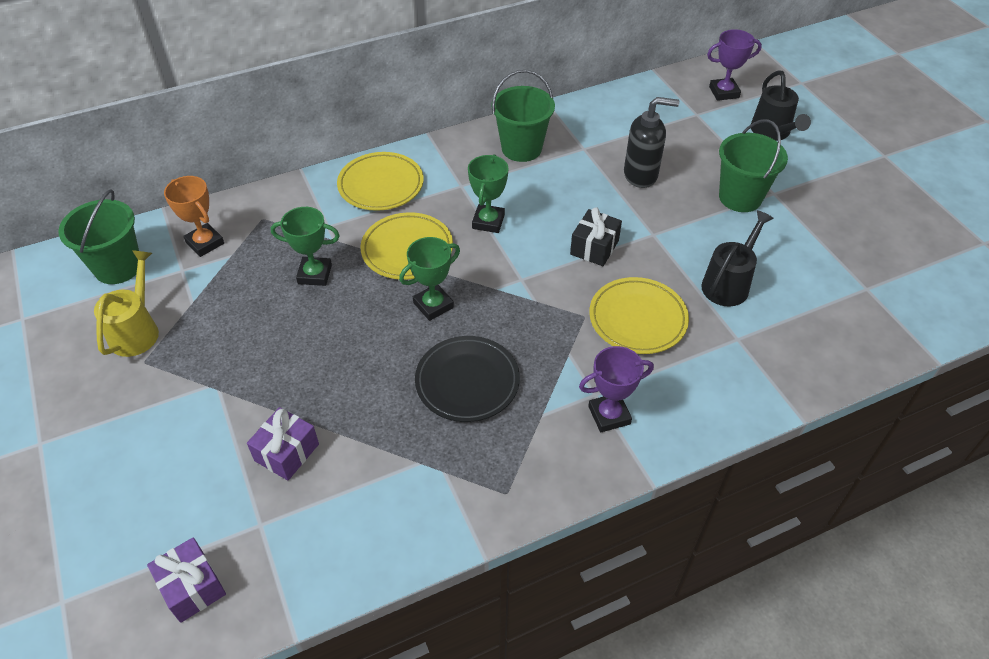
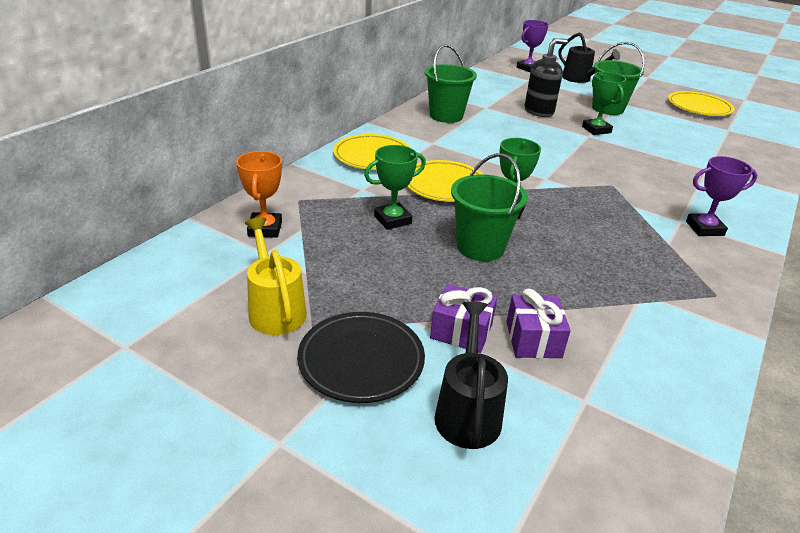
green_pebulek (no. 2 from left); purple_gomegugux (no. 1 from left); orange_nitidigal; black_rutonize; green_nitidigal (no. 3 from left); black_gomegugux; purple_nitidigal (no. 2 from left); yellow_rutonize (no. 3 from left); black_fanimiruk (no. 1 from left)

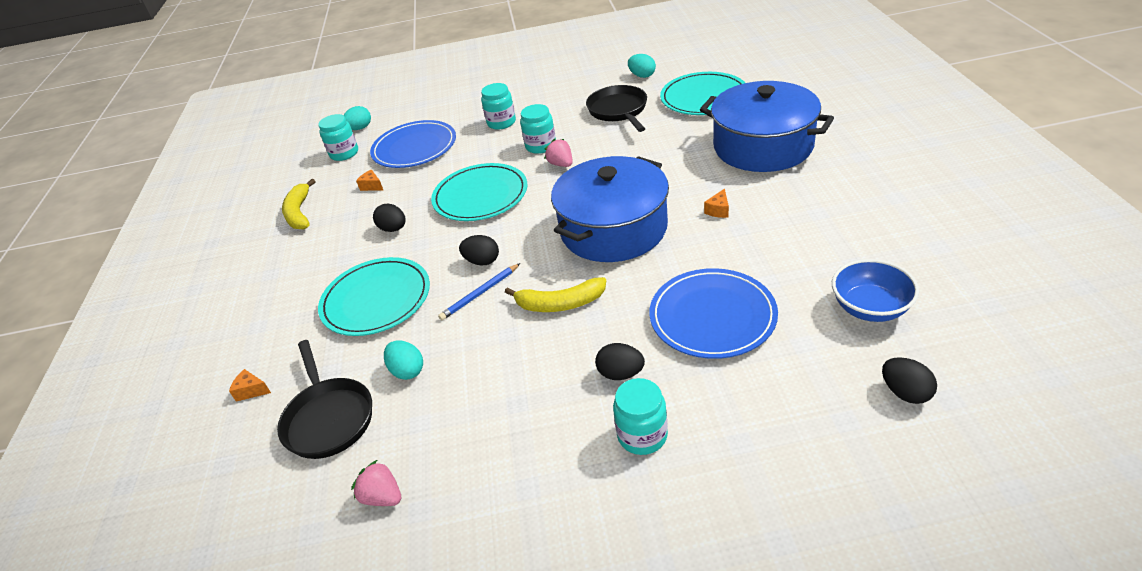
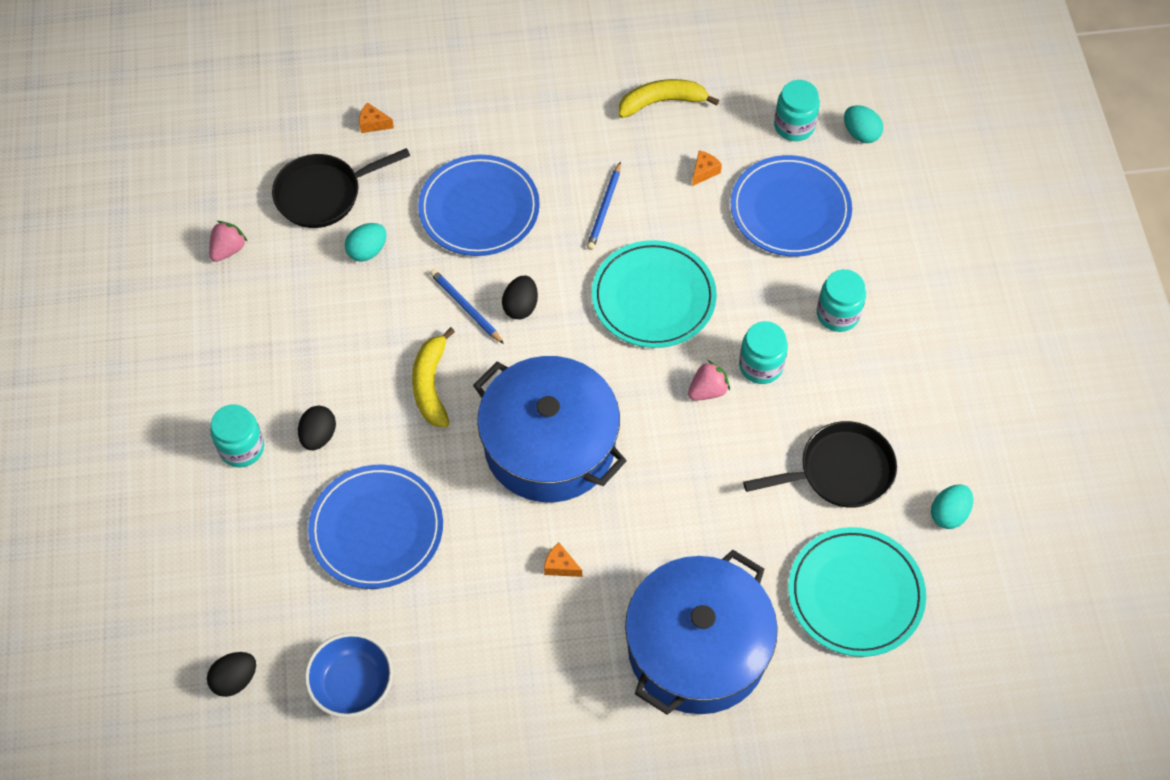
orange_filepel (no. 1 from left); blue_rutonize (no. 2 from left); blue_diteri (no. 2 from left)

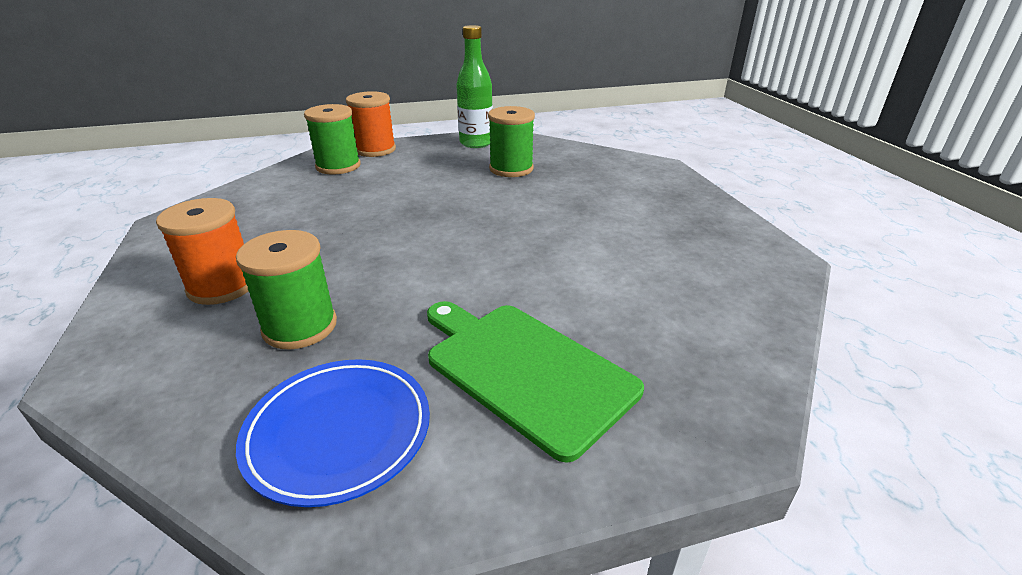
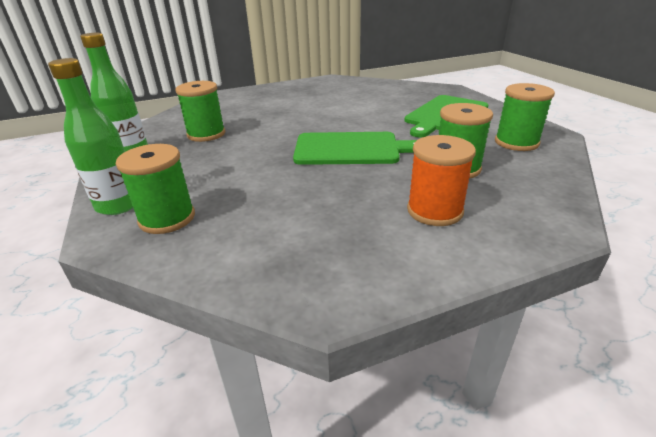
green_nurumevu (no. 4 from left); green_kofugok (no. 1 from left); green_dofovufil (no. 1 from left)

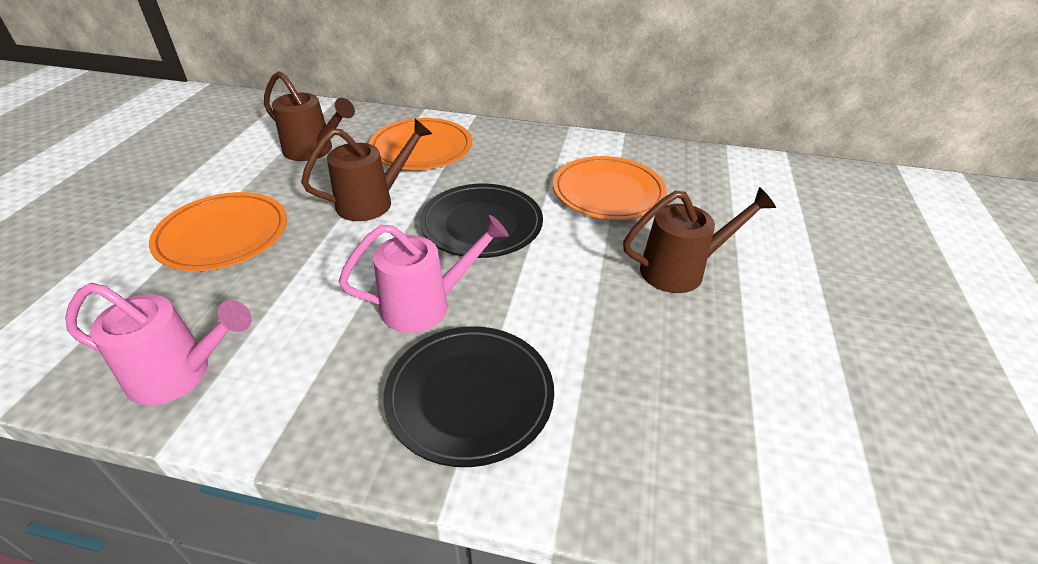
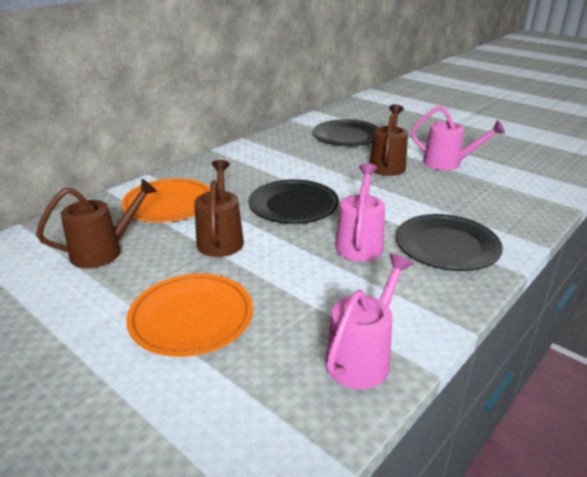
orange_rutonize (no. 3 from left in the first image); black_rutonize (no. 2 from left); pink_fanimiruk (no. 3 from left)

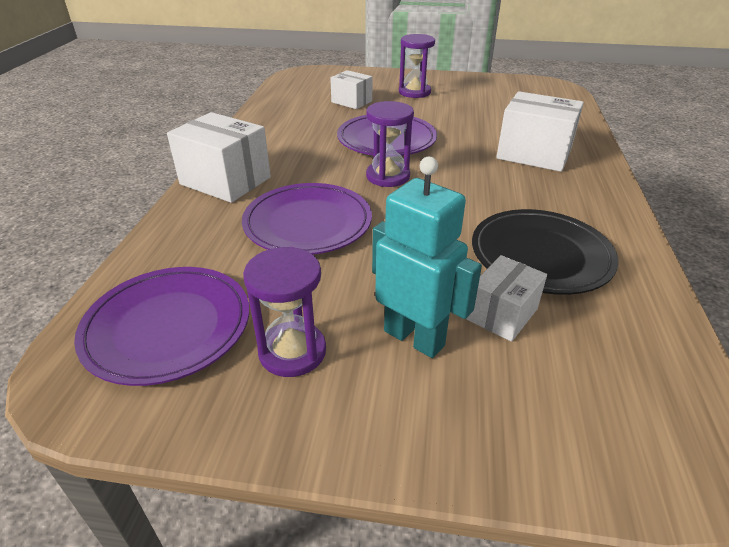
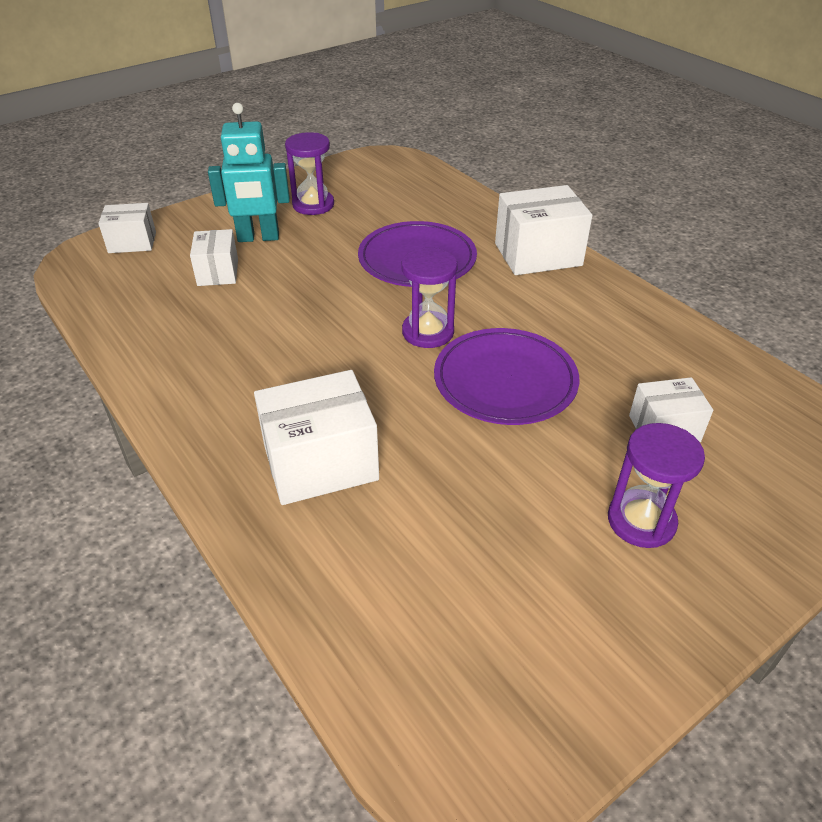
purple_rutonize (no. 1 from left in the first image); black_rutonize; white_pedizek (no. 1 from left)

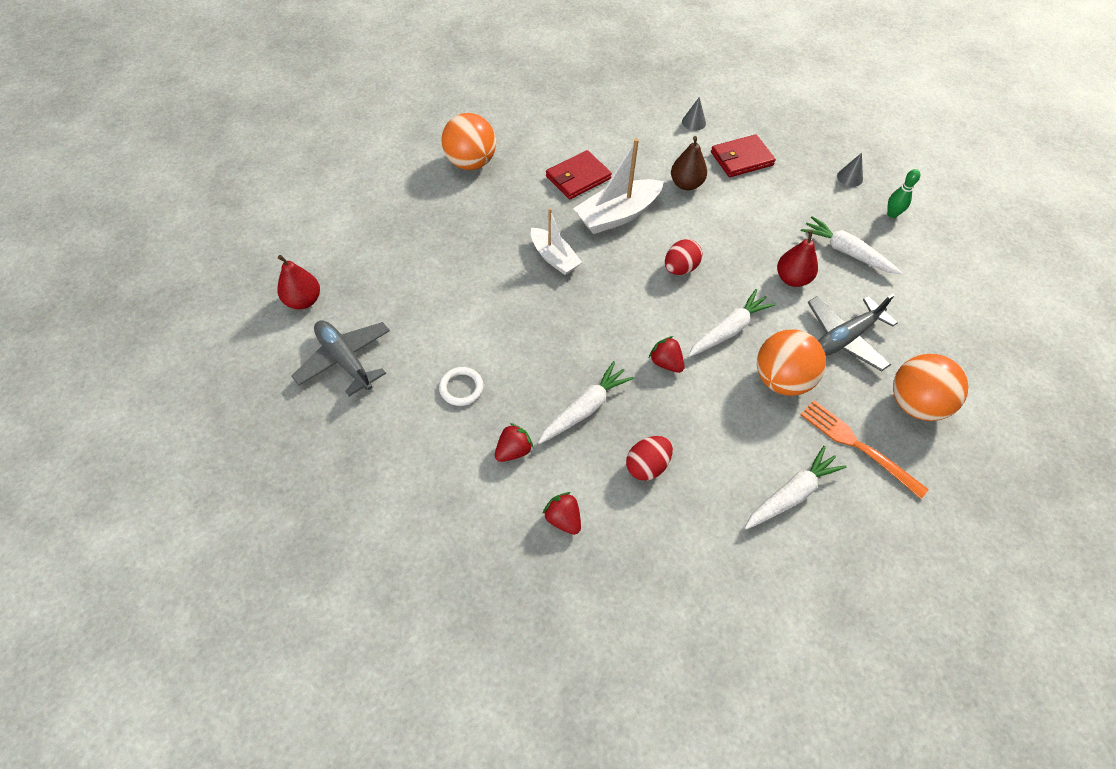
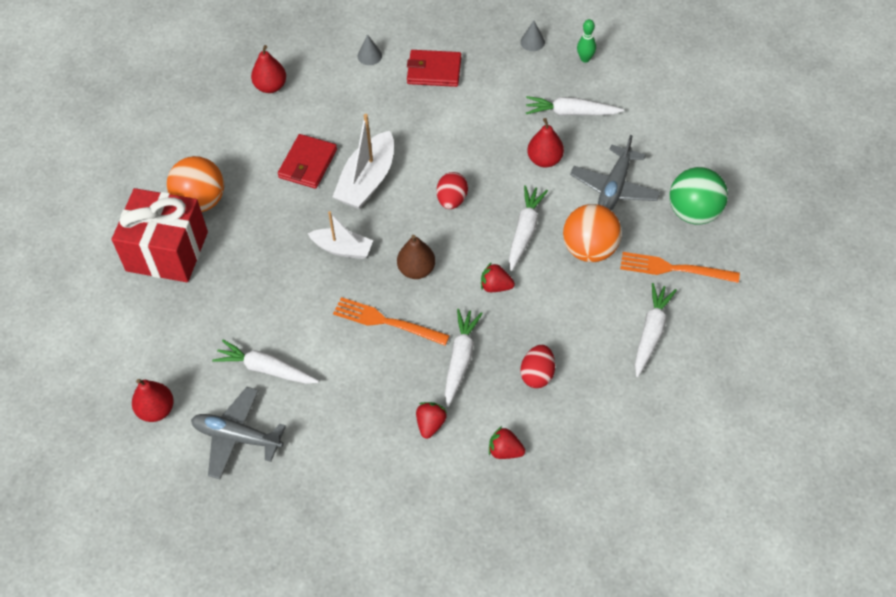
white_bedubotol; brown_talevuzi; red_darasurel (no. 2 from left); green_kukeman; red_gomegugux; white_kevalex (no. 1 from left); red_talevuzi (no. 2 from left); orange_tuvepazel (no. 1 from left)

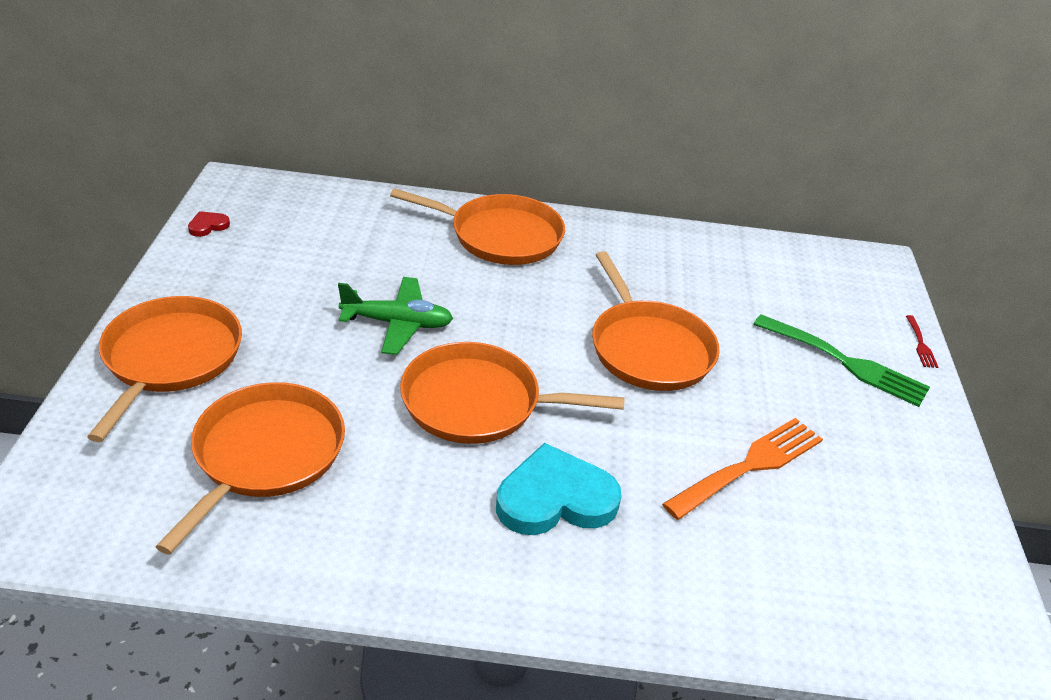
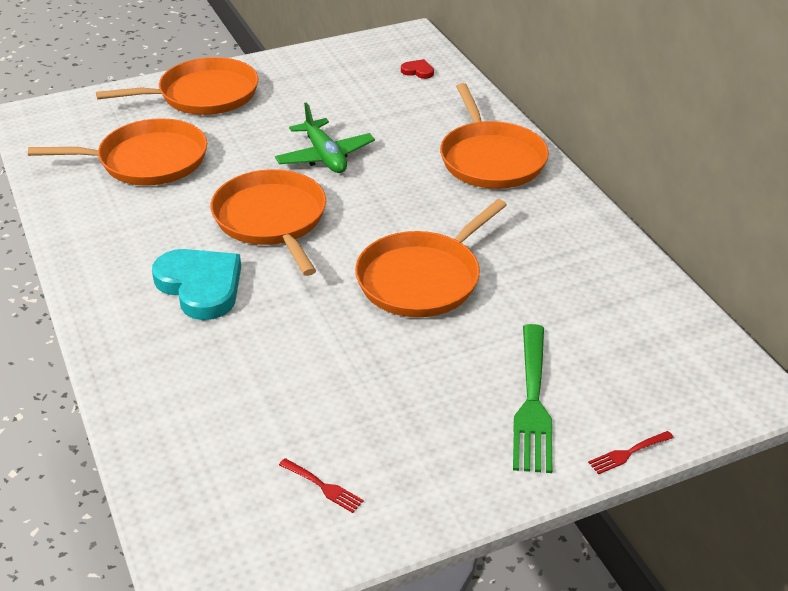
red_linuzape; orange_tuvepazel; red_tuvepazel (no. 1 from left)

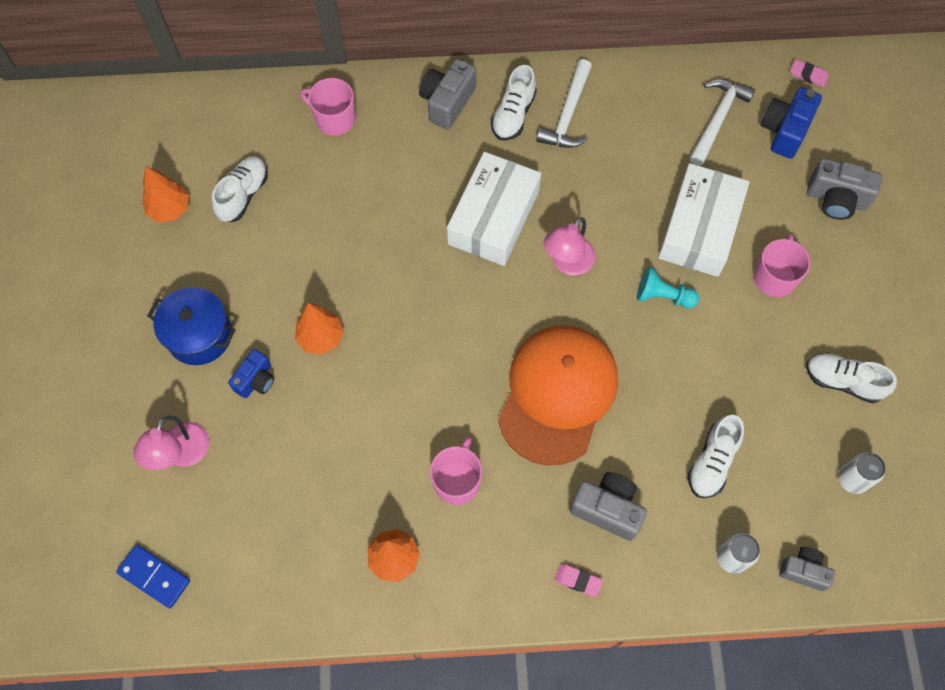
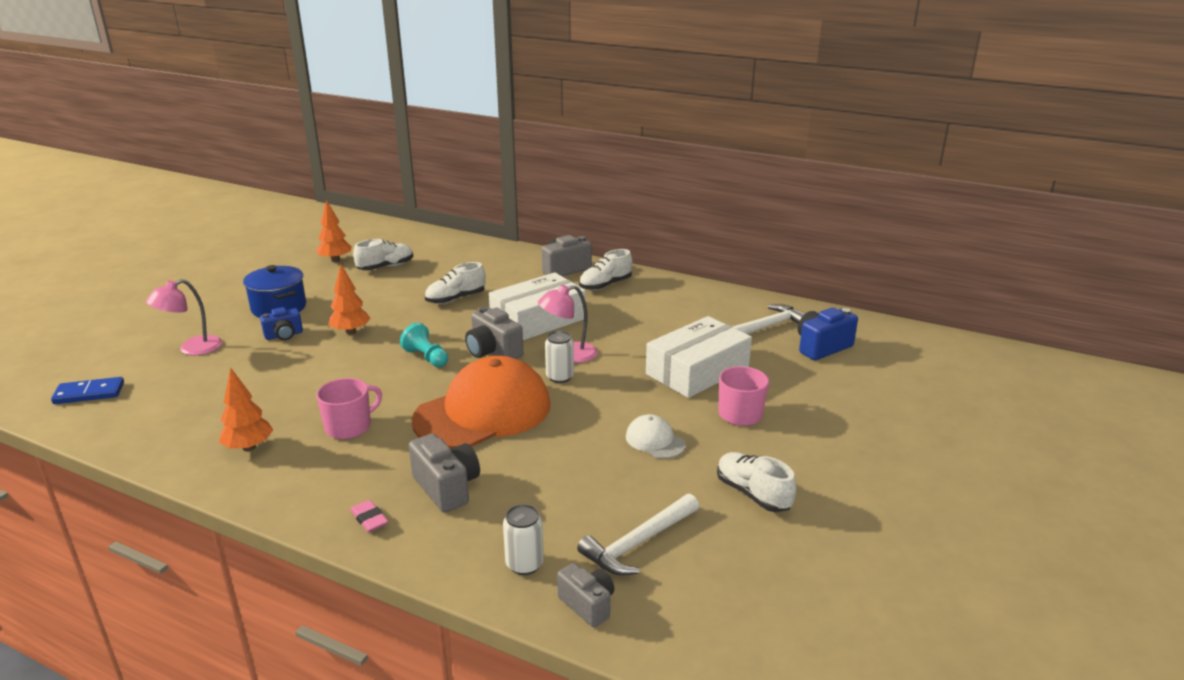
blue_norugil; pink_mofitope (no. 1 from left in the first image); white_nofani (no. 1 from left); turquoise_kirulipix; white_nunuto (no. 2 from left); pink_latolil (no. 2 from left in the first image); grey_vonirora (no. 2 from left); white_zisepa (no. 2 from left); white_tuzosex

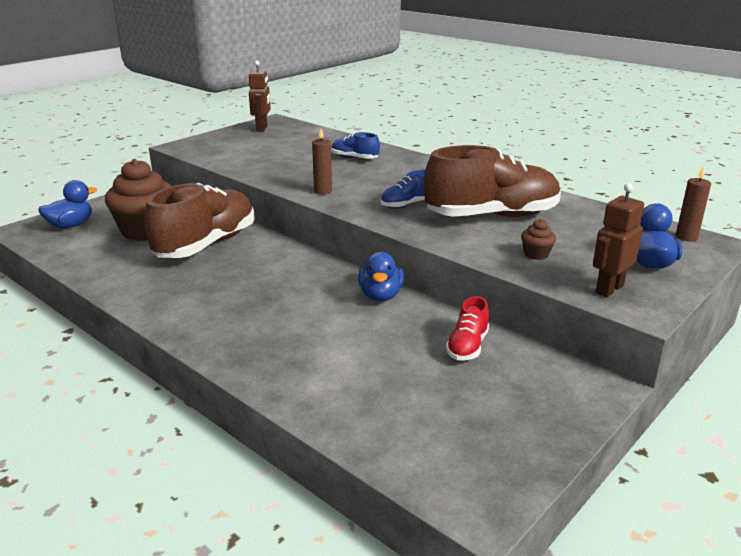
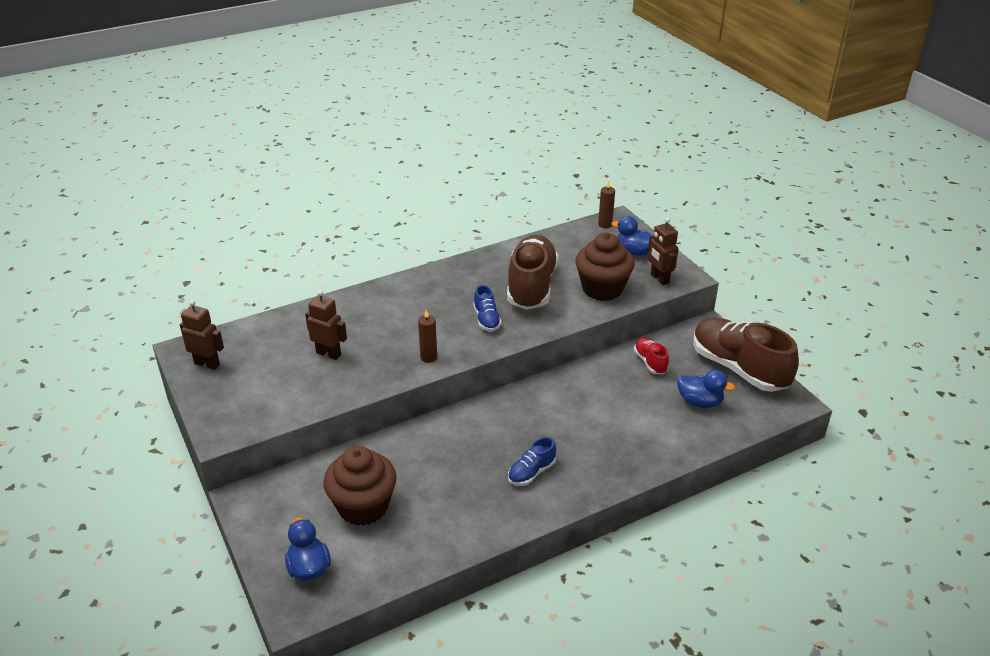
brown_nunuto (no. 2 from left); blue_nunuto (no. 2 from left); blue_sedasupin (no. 3 from left); red_nunuto; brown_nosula (no. 2 from left); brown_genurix (no. 2 from left)

